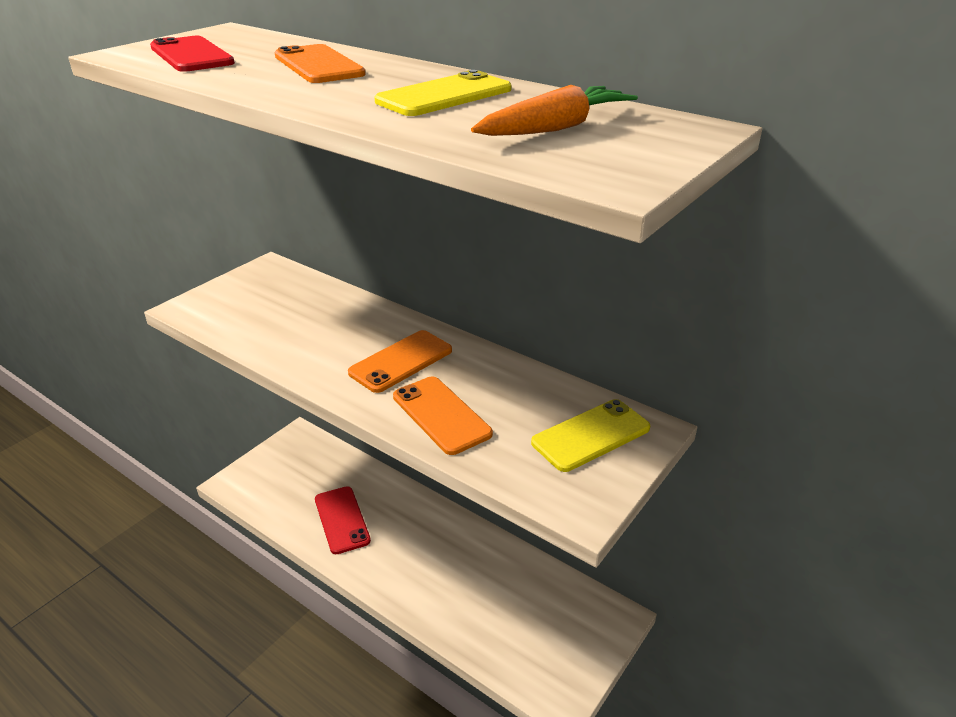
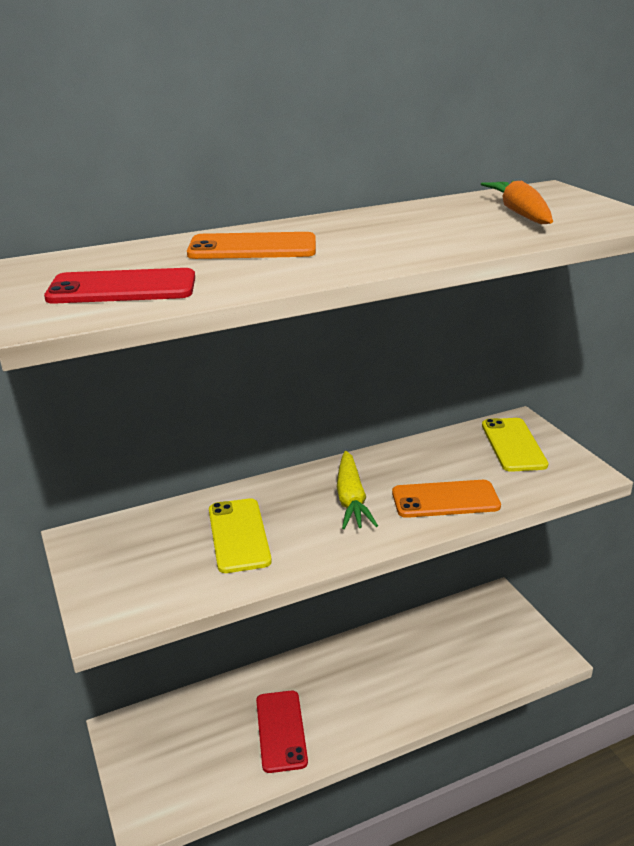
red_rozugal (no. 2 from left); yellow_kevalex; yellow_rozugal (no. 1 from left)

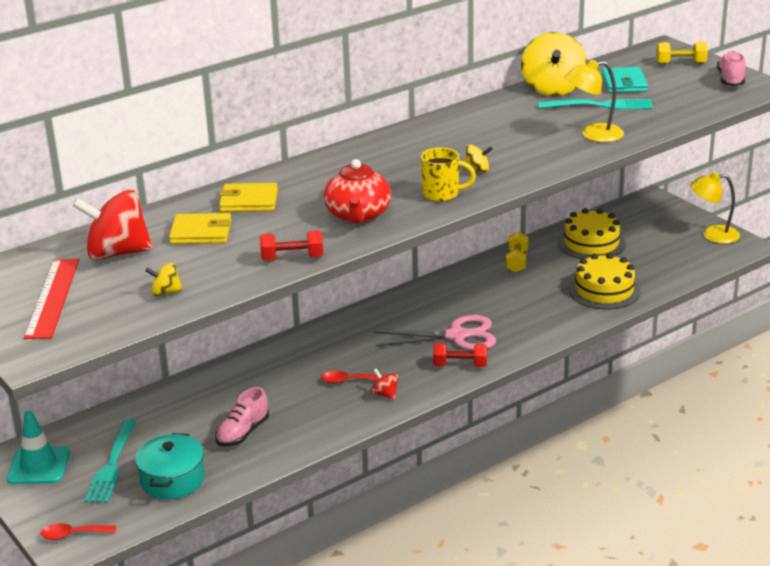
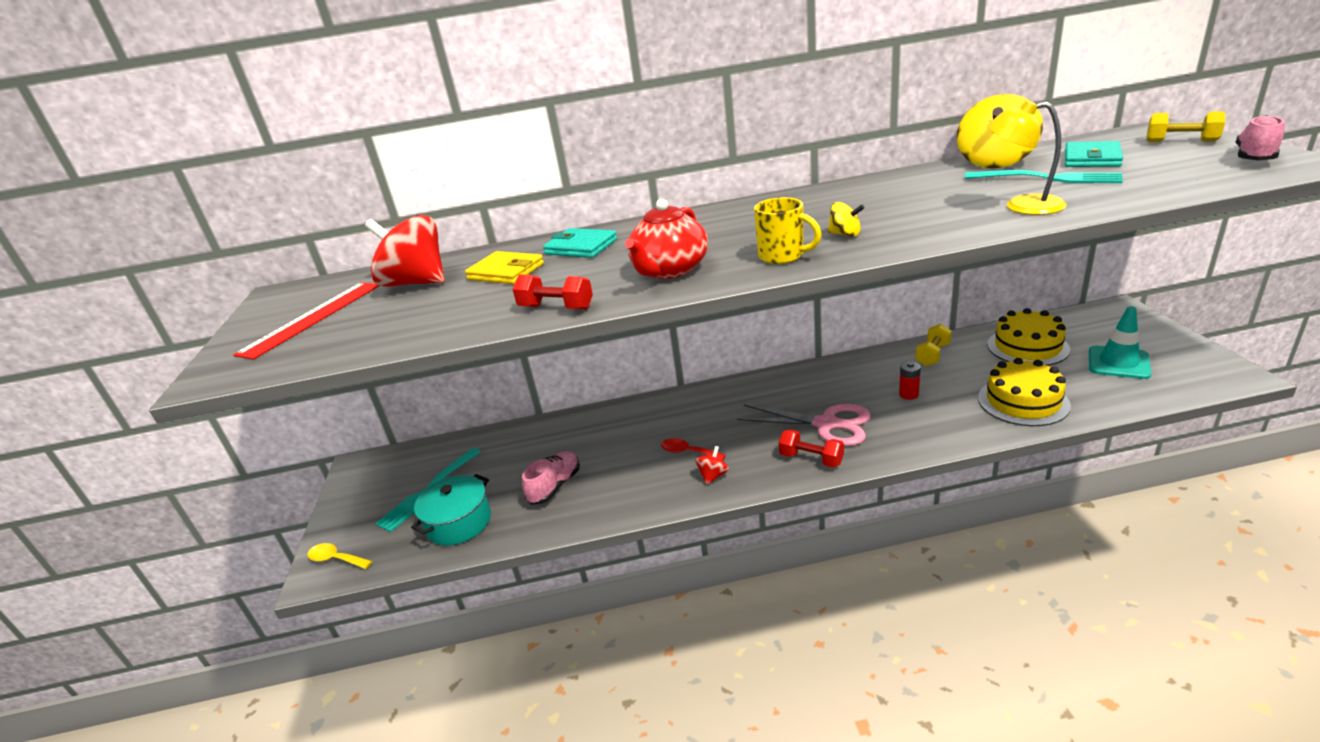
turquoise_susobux; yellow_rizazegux; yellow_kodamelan (no. 1 from left in the first image); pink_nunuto (no. 1 from left); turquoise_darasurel (no. 1 from left); red_kodamelan (no. 2 from left); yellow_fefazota (no. 2 from left in the first image); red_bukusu

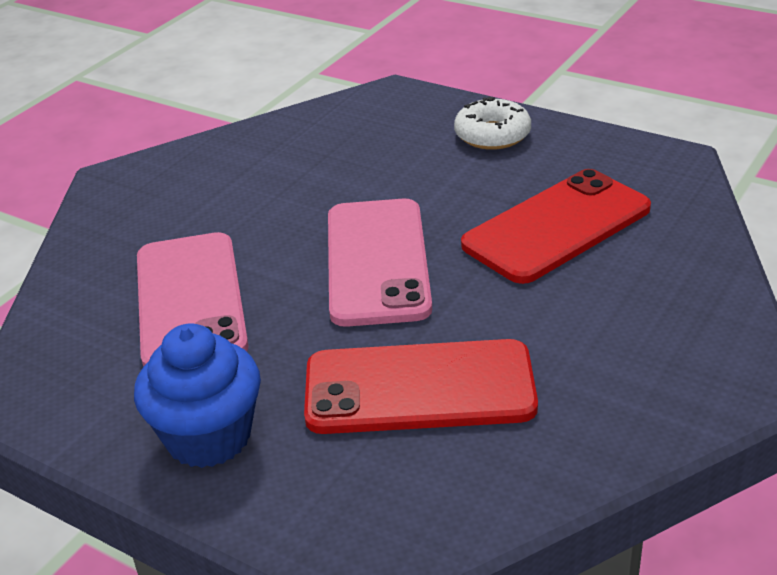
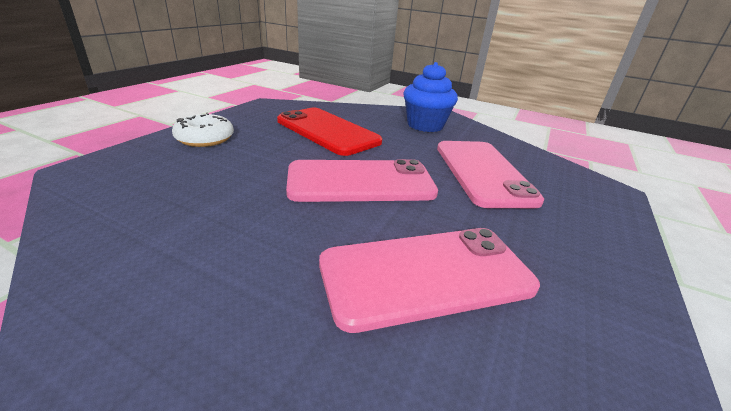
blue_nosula; pink_rozugal (no. 3 from left)

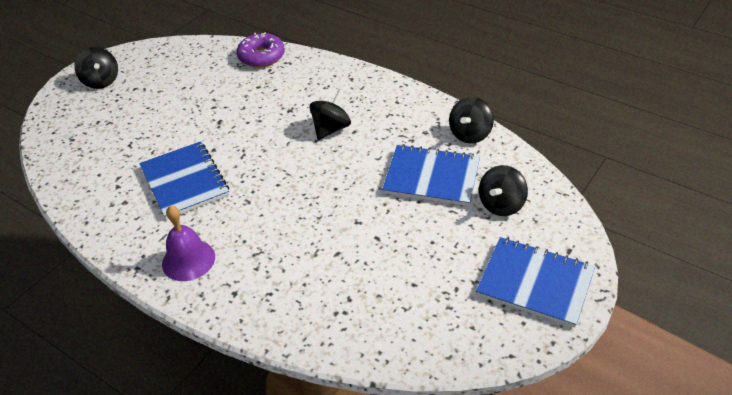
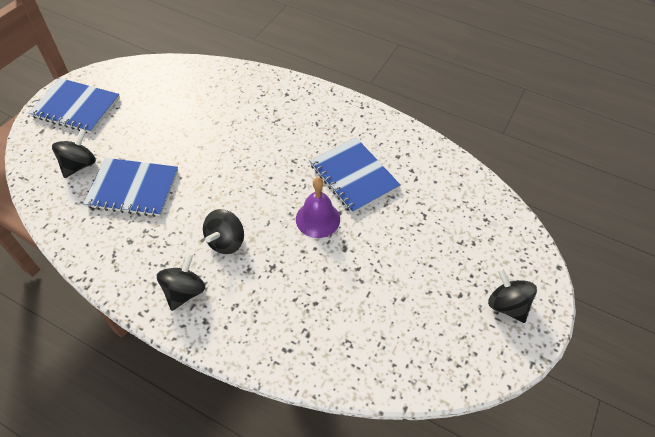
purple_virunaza; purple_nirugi; black_kodamelan (no. 2 from left)

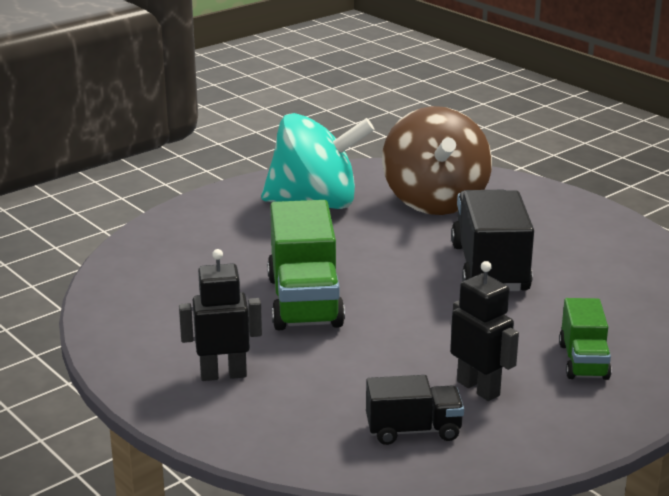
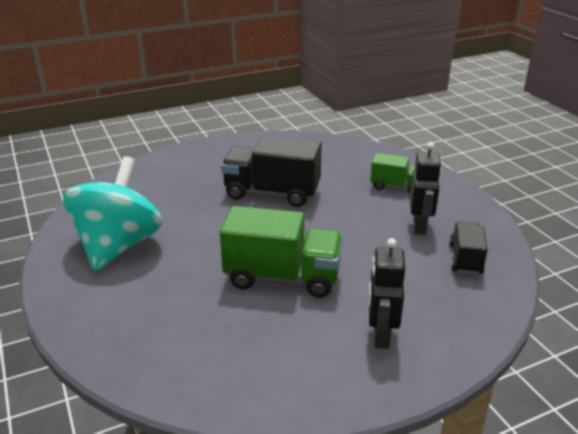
brown_kodamelan; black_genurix (no. 2 from left)

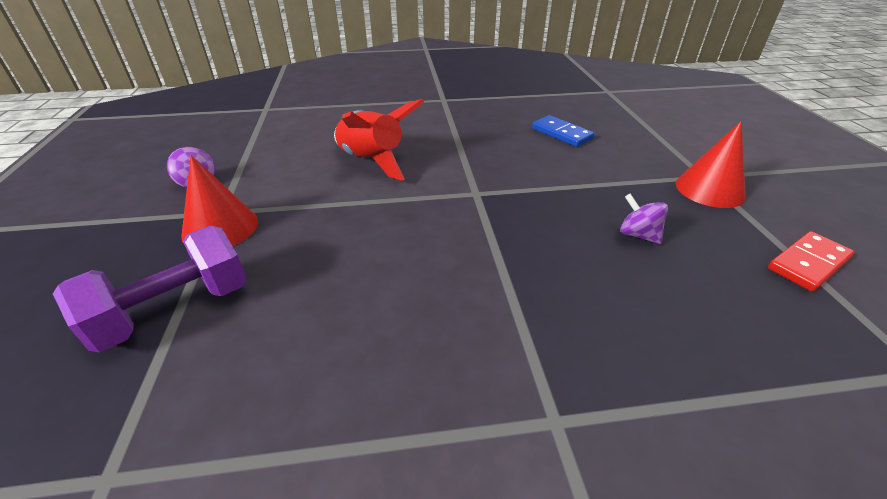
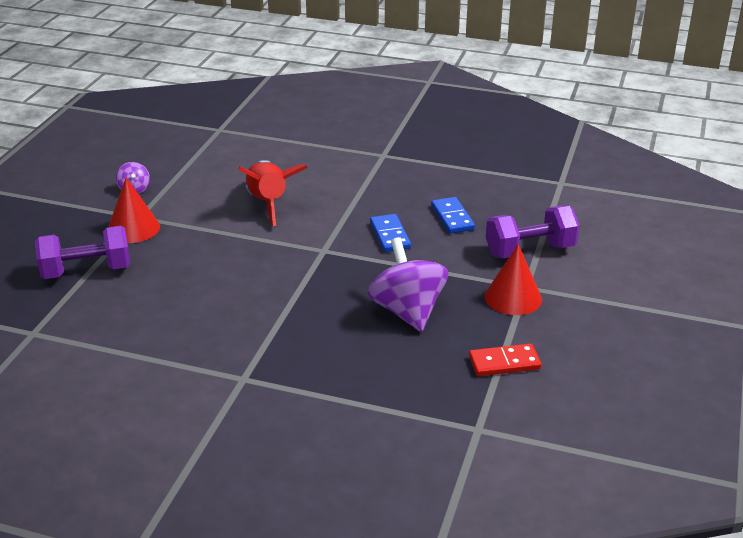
purple_kodamelan (no. 2 from left); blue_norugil (no. 1 from left); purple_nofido (no. 2 from left)

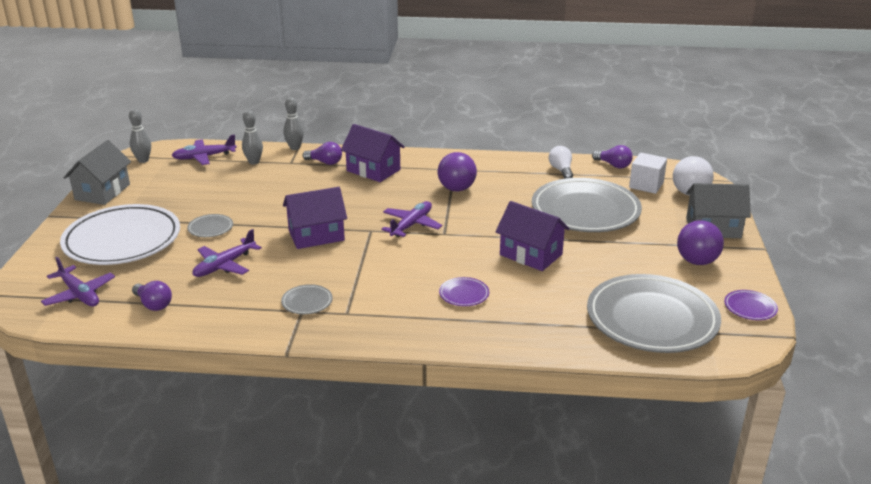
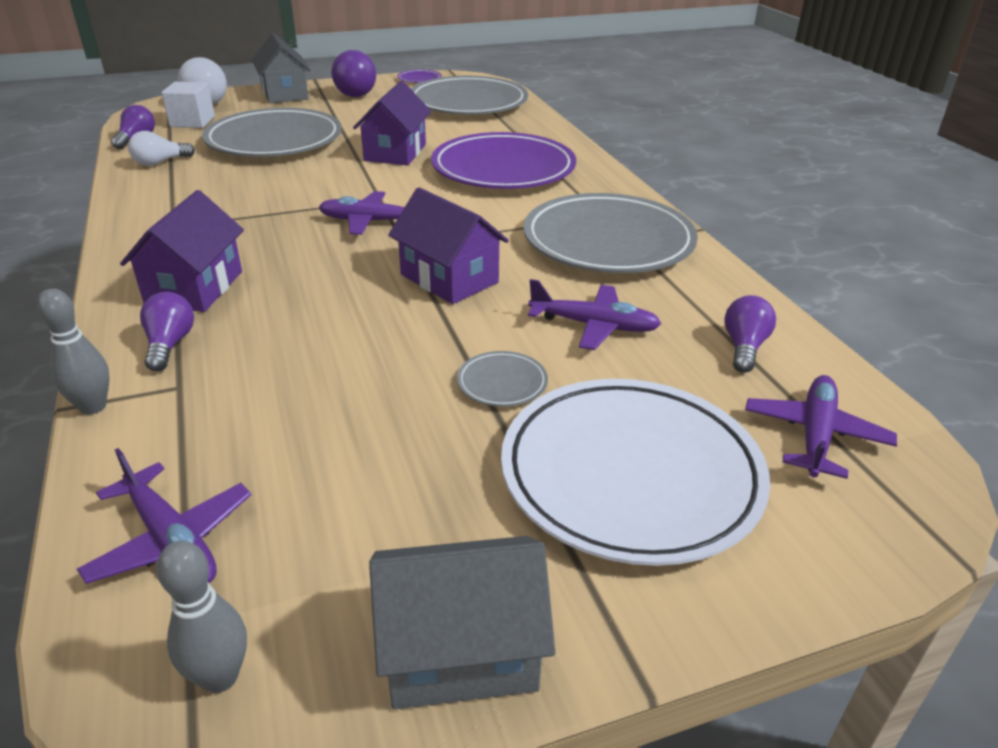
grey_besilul (no. 2 from left in the first image); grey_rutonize (no. 4 from left); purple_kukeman (no. 1 from left in the first image); purple_rutonize (no. 2 from left)

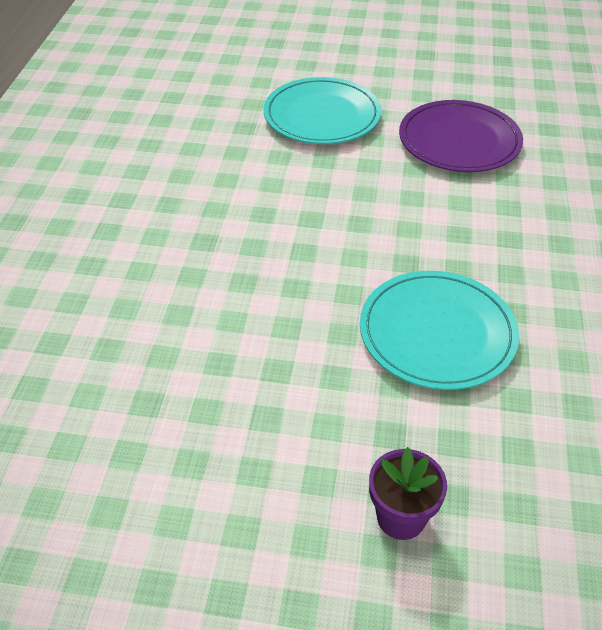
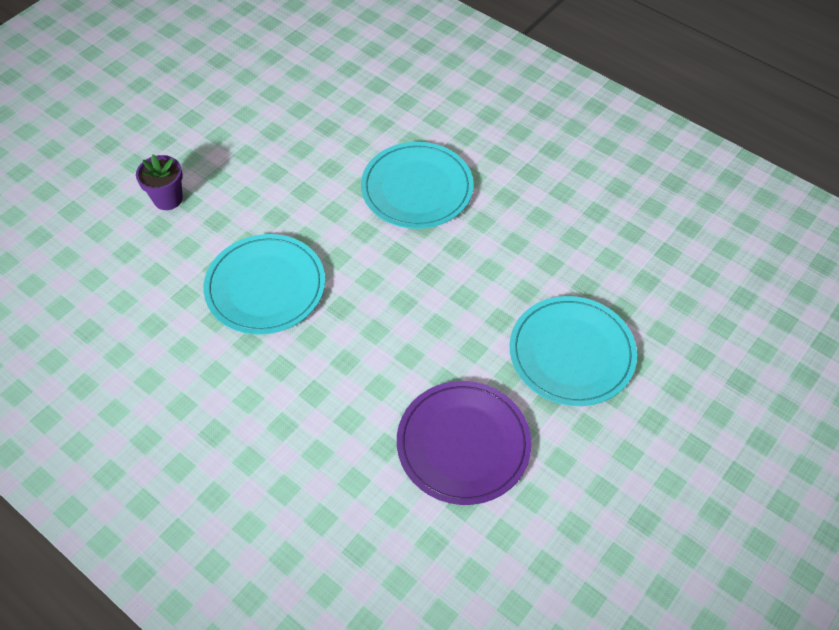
turquoise_rutonize (no. 2 from left)

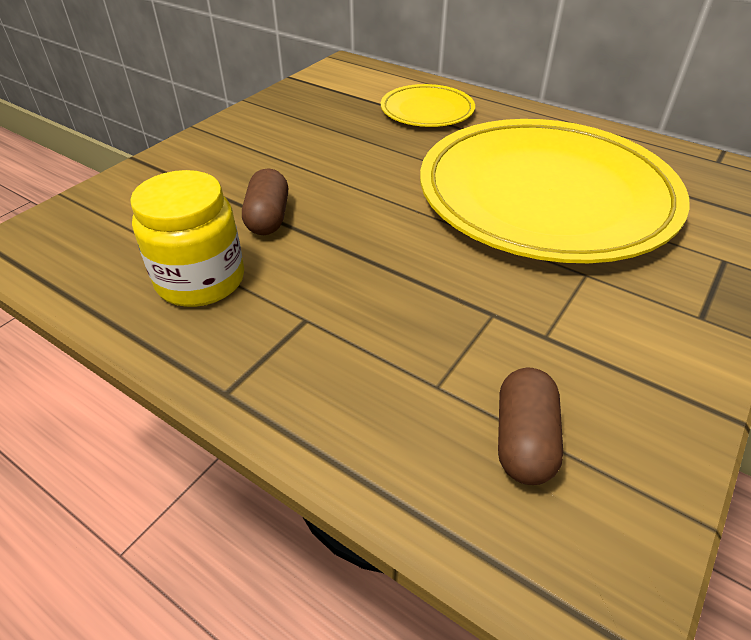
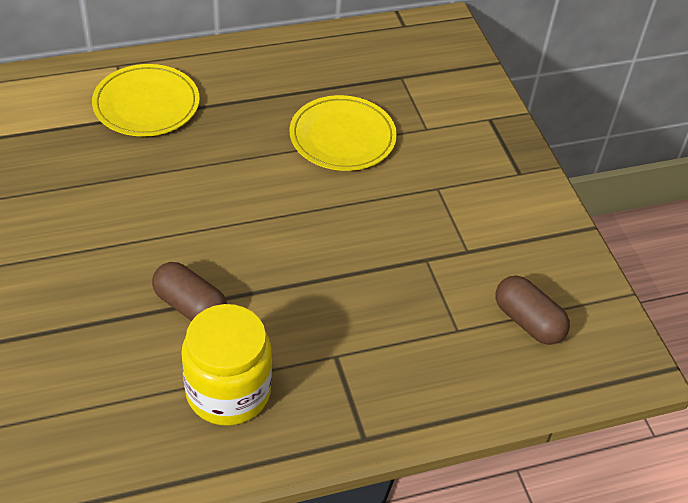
yellow_rutonize (no. 2 from left)

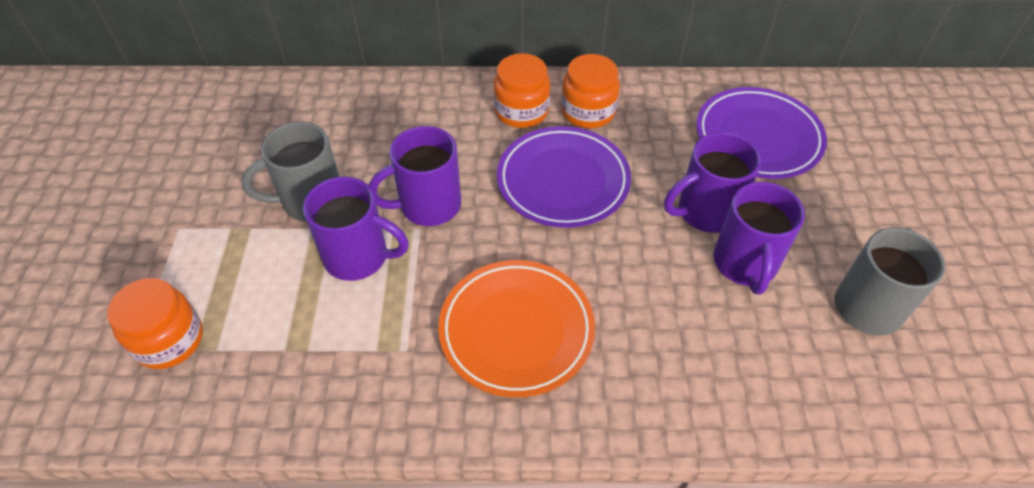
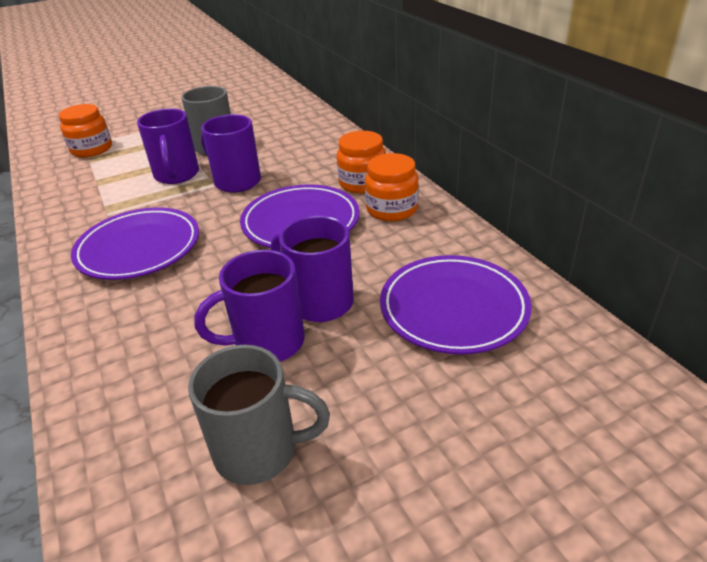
purple_rutonize (no. 1 from left)

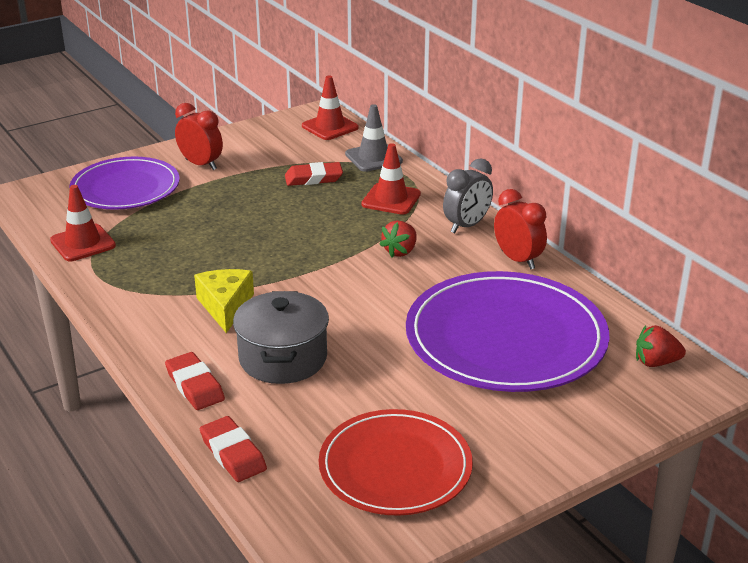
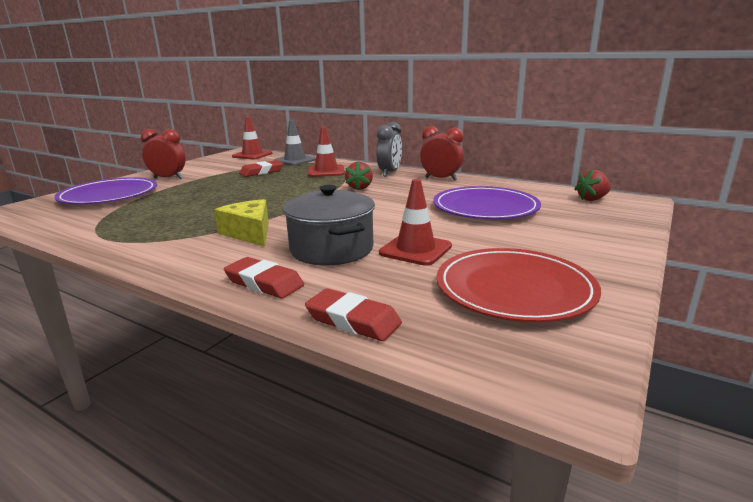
red_susobux (no. 3 from left); purple_rutonize (no. 2 from left)

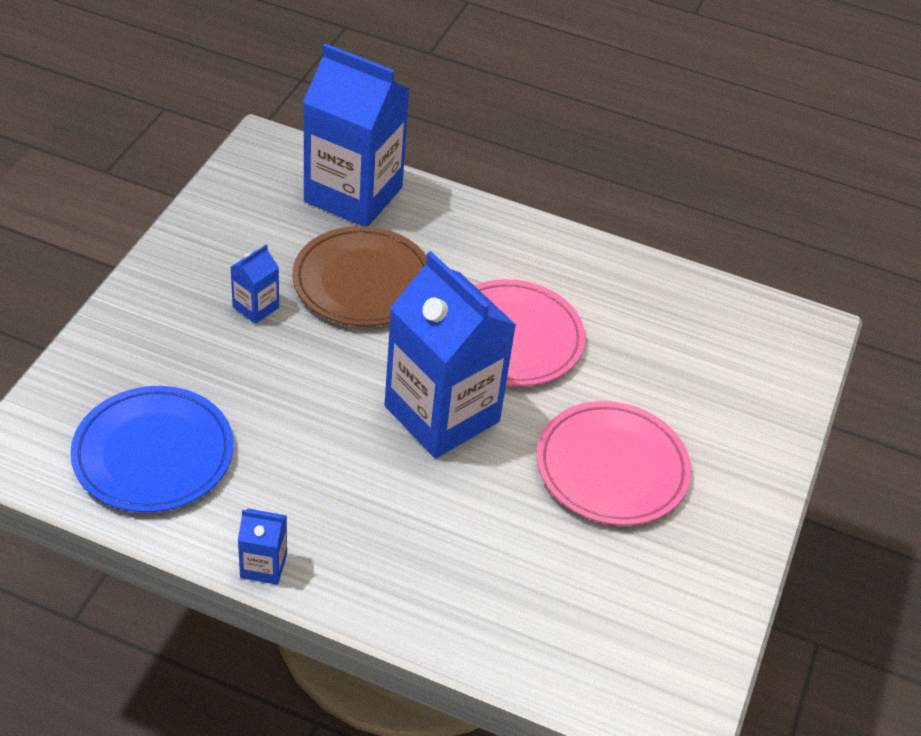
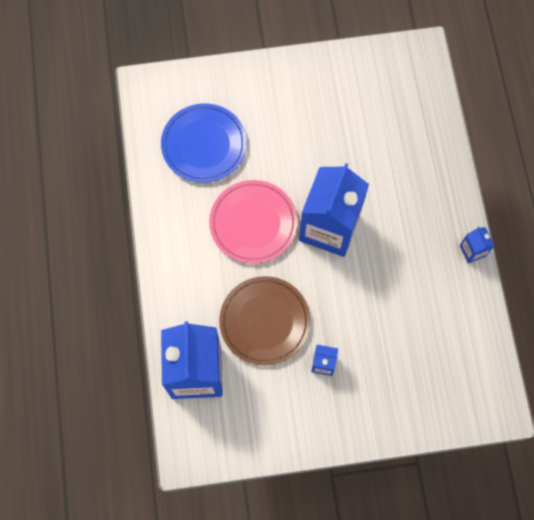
blue_rutonize; pink_rutonize (no. 2 from left in the first image)

